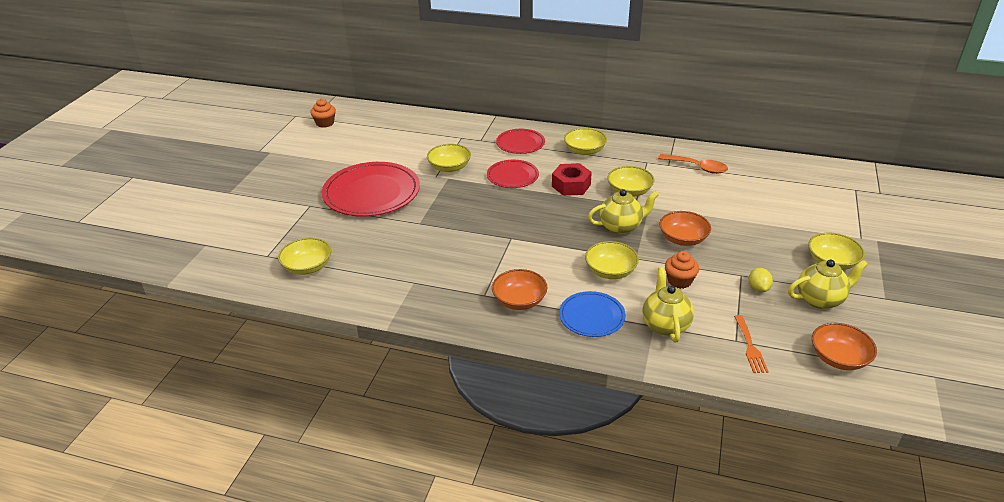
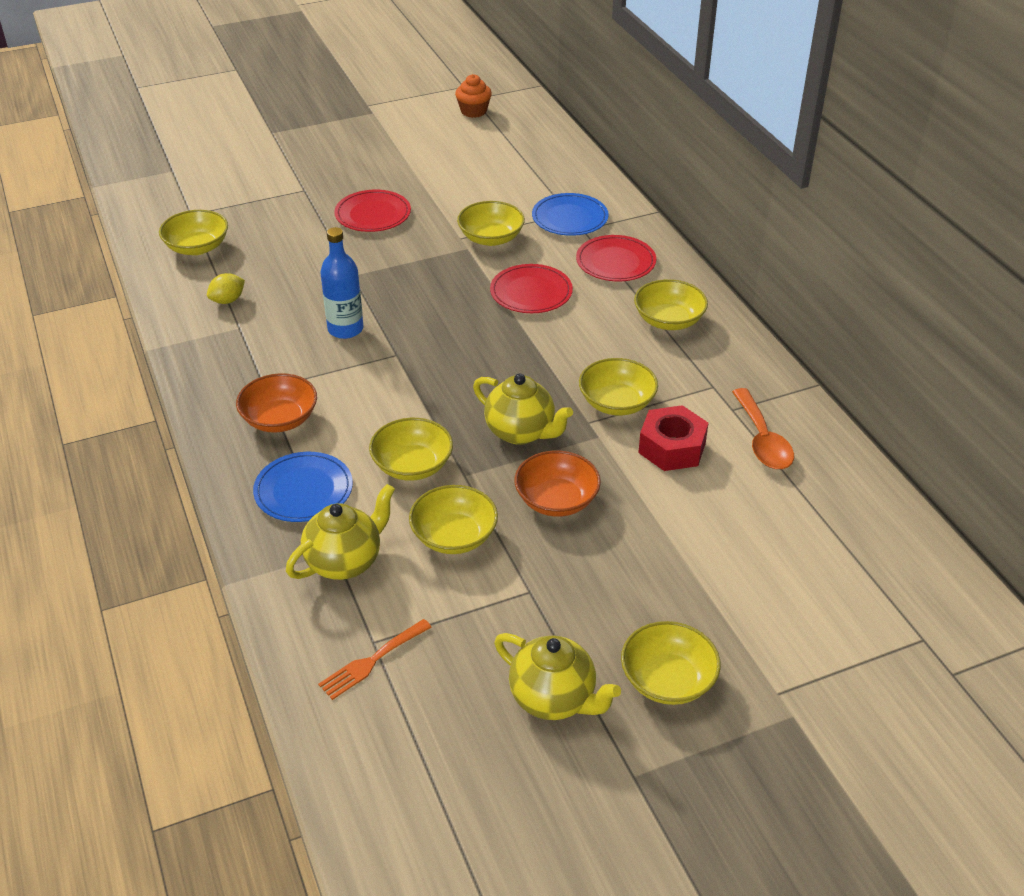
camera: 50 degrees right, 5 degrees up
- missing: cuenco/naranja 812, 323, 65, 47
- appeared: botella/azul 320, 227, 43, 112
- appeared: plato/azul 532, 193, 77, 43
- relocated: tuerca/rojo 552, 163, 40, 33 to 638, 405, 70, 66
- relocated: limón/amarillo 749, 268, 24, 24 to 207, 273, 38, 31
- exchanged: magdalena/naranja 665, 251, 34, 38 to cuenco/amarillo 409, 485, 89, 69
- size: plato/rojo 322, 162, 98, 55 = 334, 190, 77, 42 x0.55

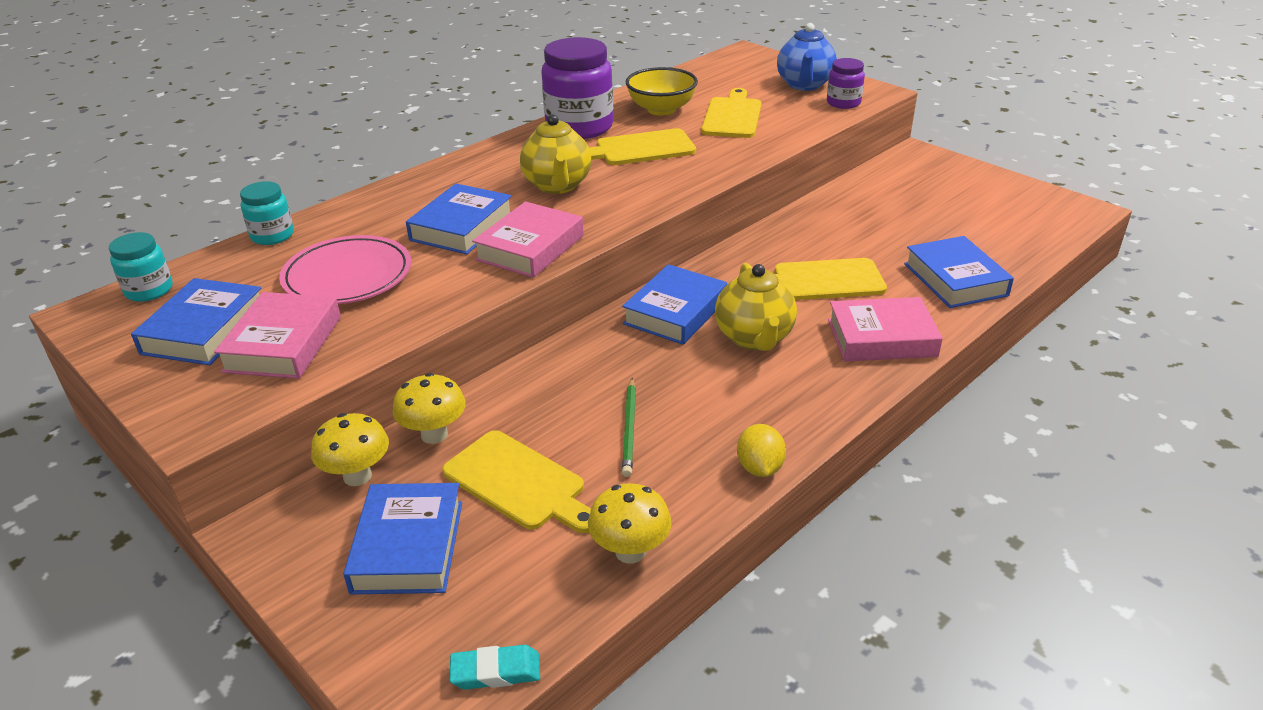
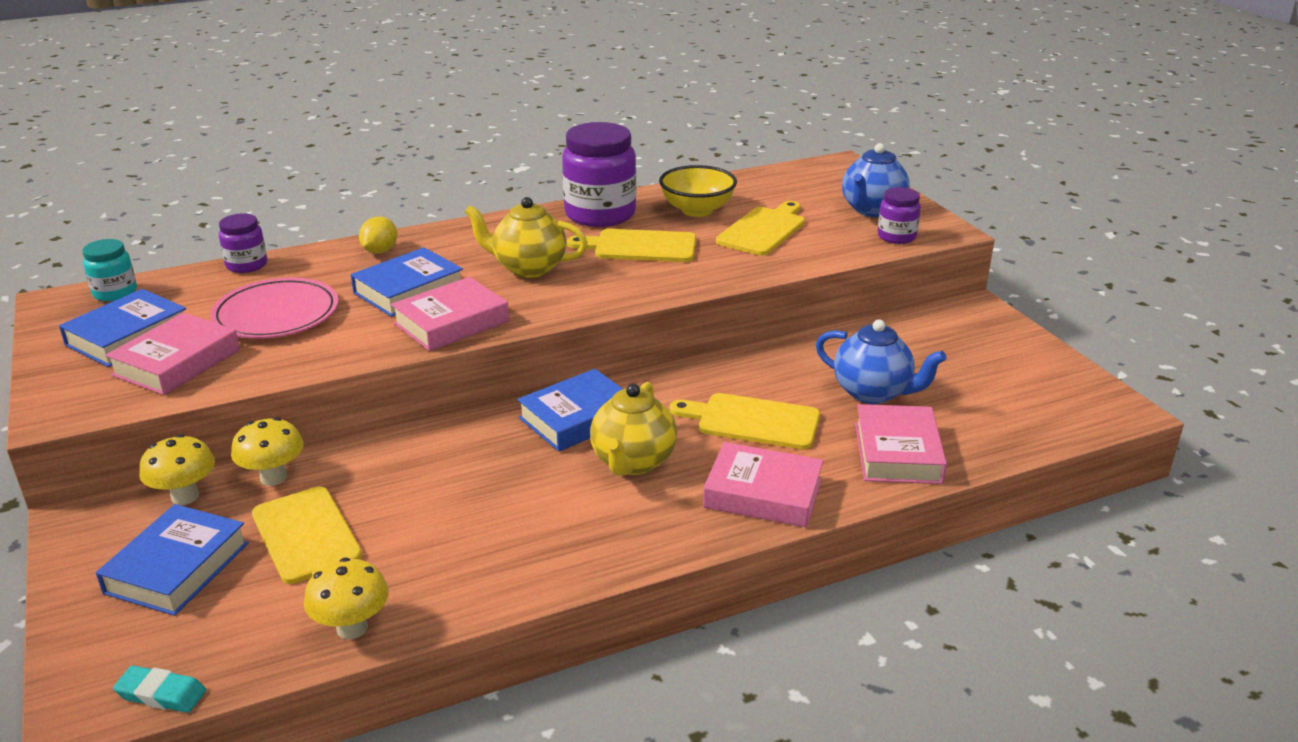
camera: 20 degrees right, 5 degrees down
- missing: lápiz/verde 622, 378, 14, 99
- appeared: tetera/azul 816, 319, 130, 85
- relocated: limón/amarillo 737, 424, 49, 53 to 359, 217, 39, 37
- colour: tarro/turquesa 240, 181, 54, 64 to tarro/morado 219, 213, 48, 60
- colour: libro/azul 904, 236, 110, 72 to libro/rosa 855, 404, 92, 80
- spun: tetera/amarillo 520, 114, 71, 80 = 464, 197, 124, 81 90 degrees clockwise

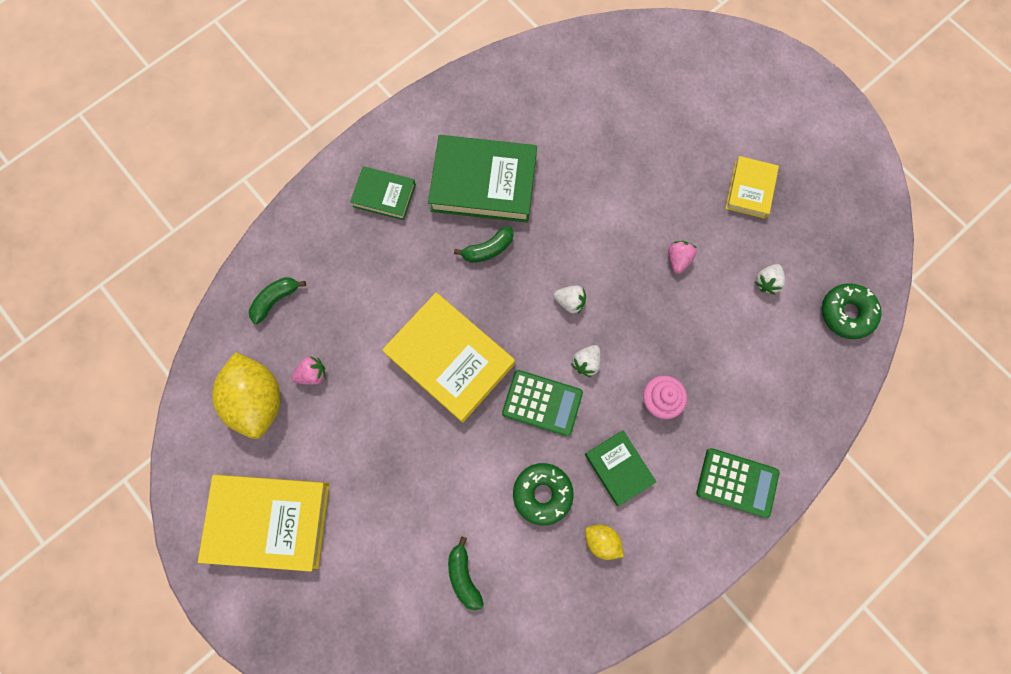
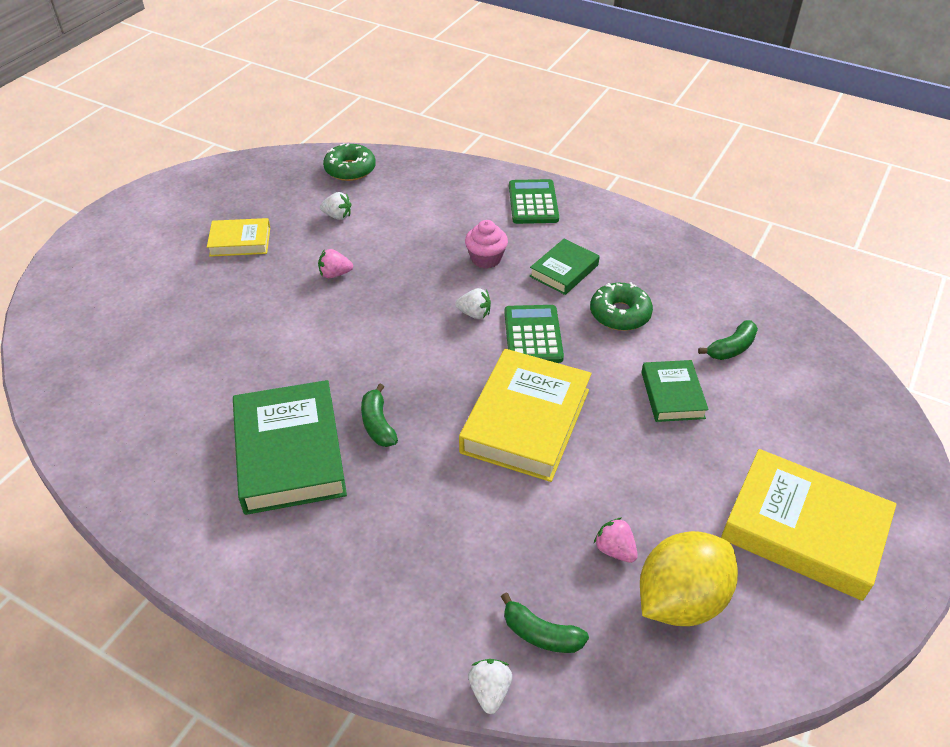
camera: 110 degrees left, 30 degrees down
- missing: limón/amarillo 585, 525, 39, 35
- relocated: libro/verde 350, 166, 66, 54 to 641, 360, 68, 62
- relocated: fresa/blanco 553, 285, 33, 29 to 468, 659, 44, 55
- spun: libro/amarillo 198, 475, 131, 97 = 721, 449, 176, 152 45 degrees counterclockwise
- spun: plátano/verde 454, 226, 60, 37 = 361, 383, 37, 64 150 degrees counterclockwise

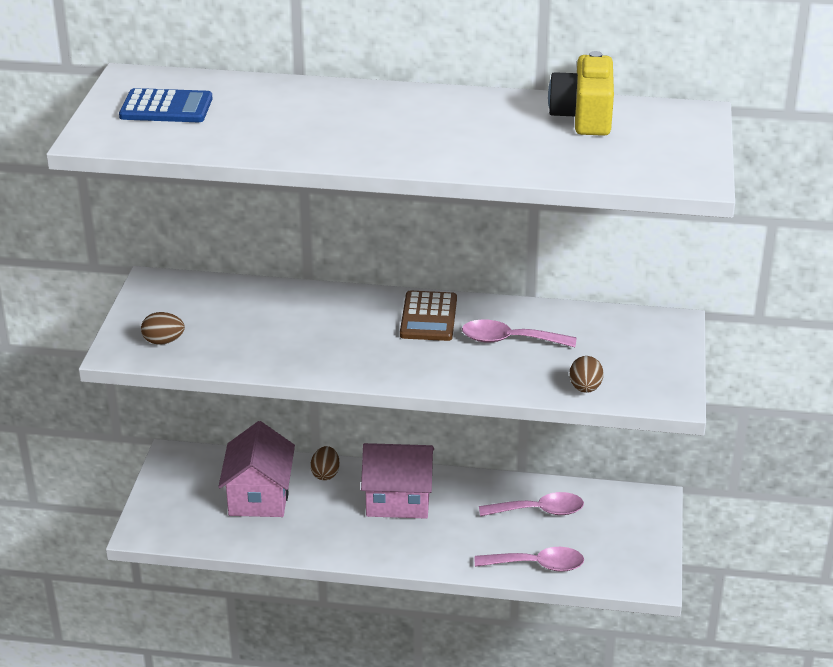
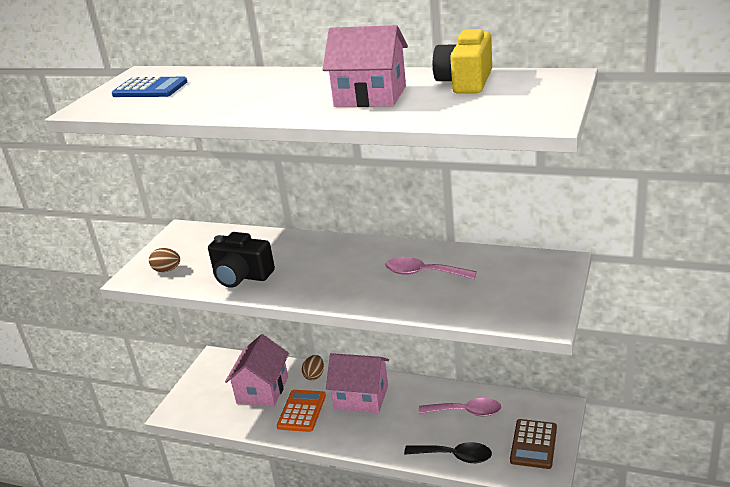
camera: 15 degrees right, 5 degrees down
- missing: huevo/marrón 570, 356, 33, 37
- appeared: cámara/negro 208, 232, 67, 56
- appeared: calculadora/naranja 277, 390, 49, 42
- appeared: casa/rosa 323, 25, 85, 82
- relocated: calculadora/marrón 400, 290, 57, 51 to 510, 419, 47, 50
- colour: cuchara/rosa 475, 547, 109, 25 to cuchara/negro 404, 442, 88, 21

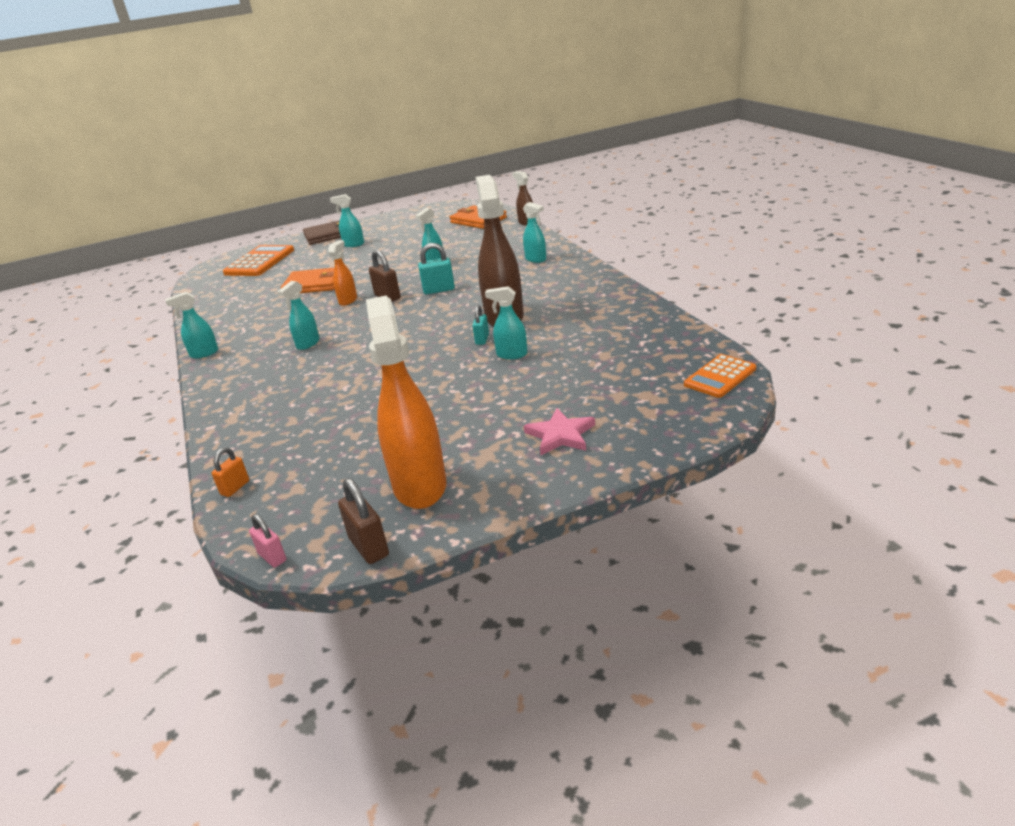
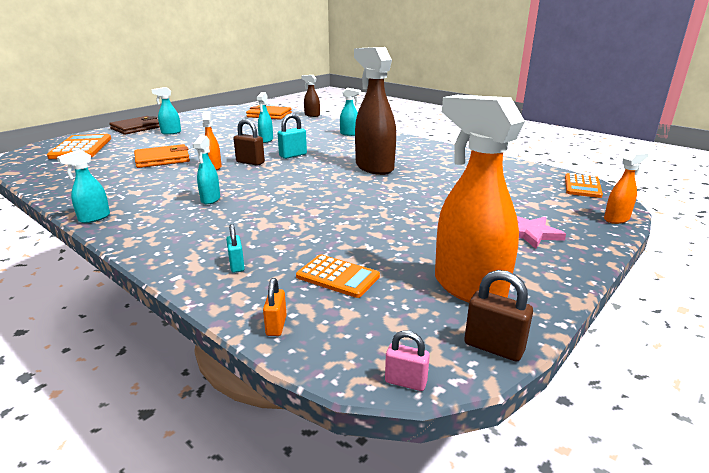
camera: 30 degrees left, 5 degrees down
- missing: pulverizador/turquesa 485, 286, 43, 73
- appeared: calculadora/naranja 296, 254, 84, 44
- appeared: pulverizador/naranja 604, 150, 45, 74
- relocated: candado/turquesa 472, 305, 17, 40 to 226, 224, 19, 49

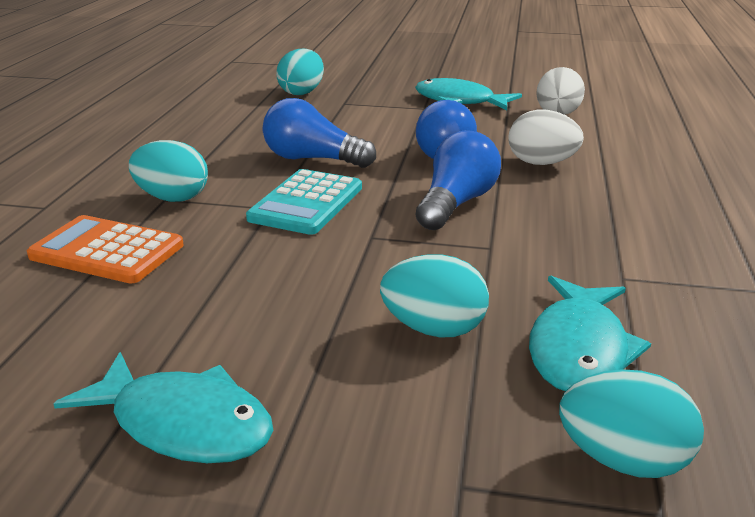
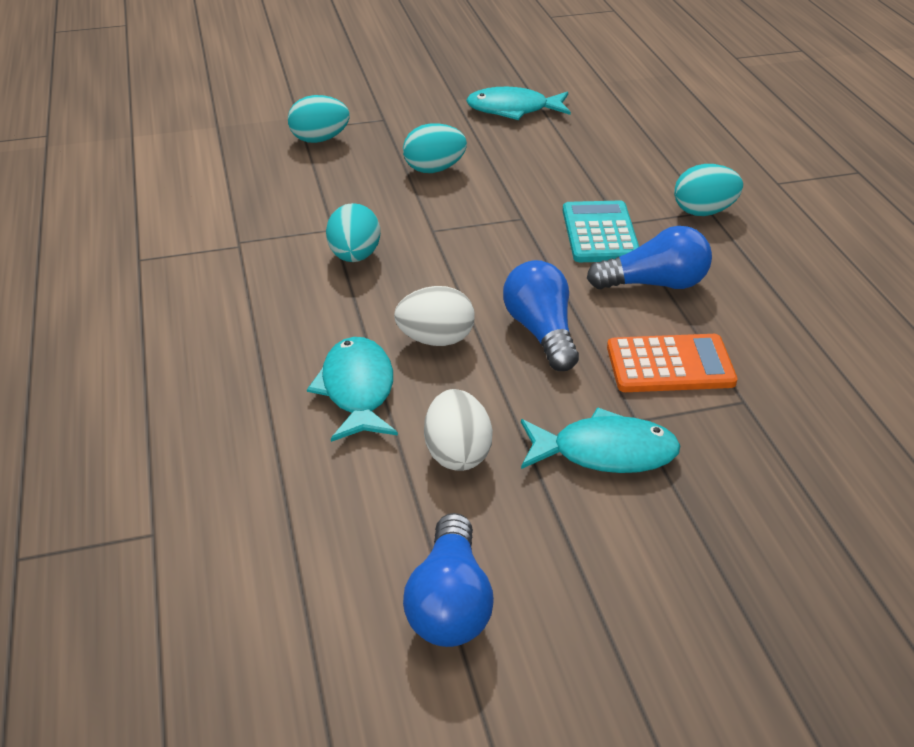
camera: 155 degrees right, 10 degrees up
- relocated: calculadora/naranja 27, 215, 157, 69 to 607, 334, 130, 58
- relocated: huevo/turquesa 276, 49, 48, 46 to 326, 203, 54, 59
- relocated: bombilla/azul 416, 130, 85, 100 to 403, 513, 91, 134
- relocated: pez/turquesa 529, 276, 122, 115 to 307, 337, 91, 105

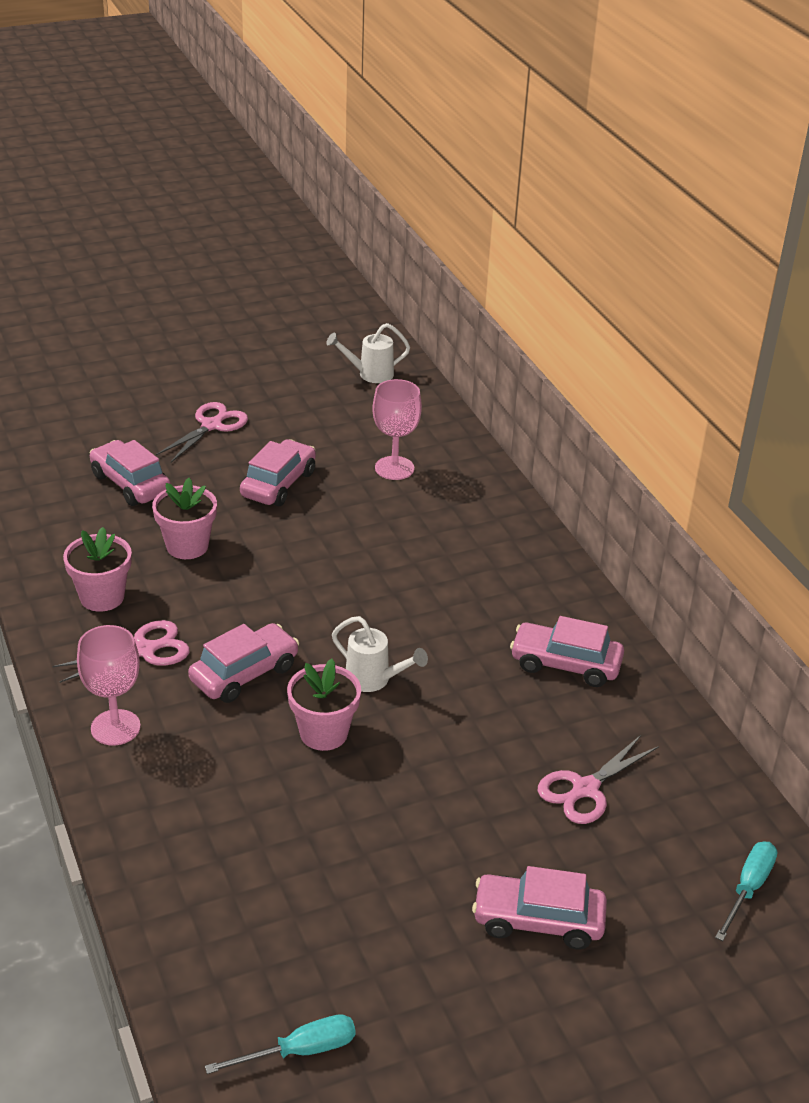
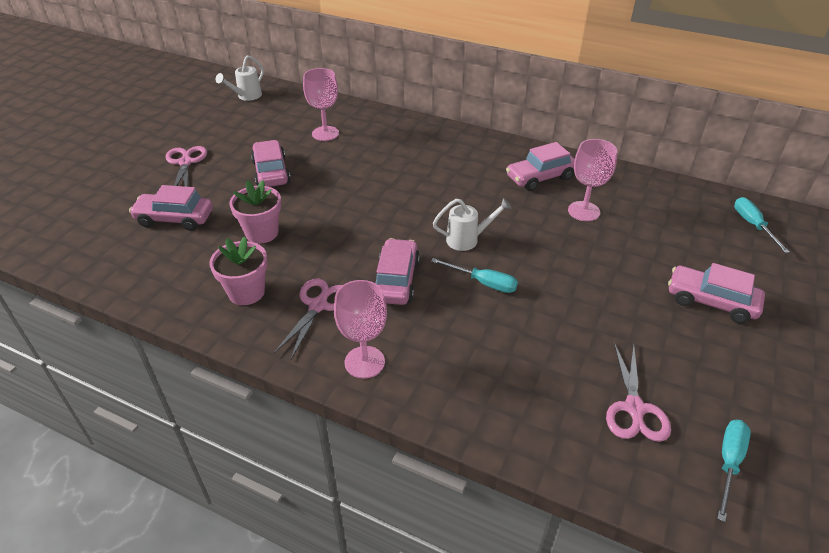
camera: 40 degrees left, 5 degrees up
- appeared: copa/rosa 568, 139, 49, 82
- relocated: tijeras/rosa 538, 735, 121, 89 to 606, 342, 65, 100
- exchanged: maceta/rosa 287, 659, 74, 92 to destornillador/turquesa 431, 258, 87, 35
- spun: coche/rosa 472, 866, 135, 83 = 668, 263, 97, 61 60 degrees clockwise

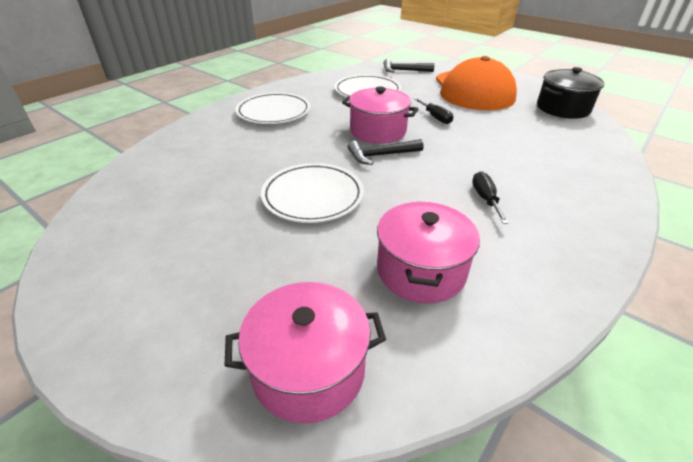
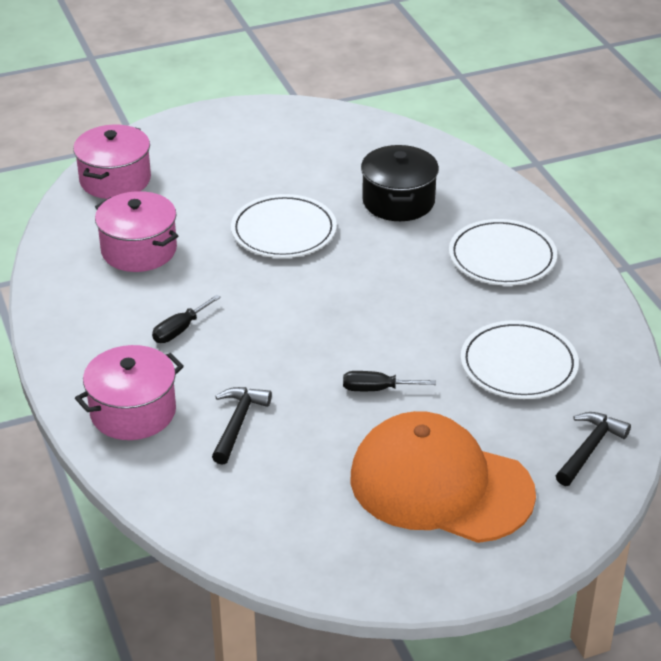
camera: 120 degrees right, 0 degrees up
- relocated: olla/rosa 342, 87, 76, 57 to 75, 345, 109, 95
- relocated: martillo/negro 348, 139, 75, 26 to 212, 387, 60, 78
- relocated: olla/negro 537, 67, 68, 52 to 361, 145, 78, 76
- spun: destornillador/negro 472, 171, 37, 53 = 152, 294, 69, 49 105 degrees clockwise

